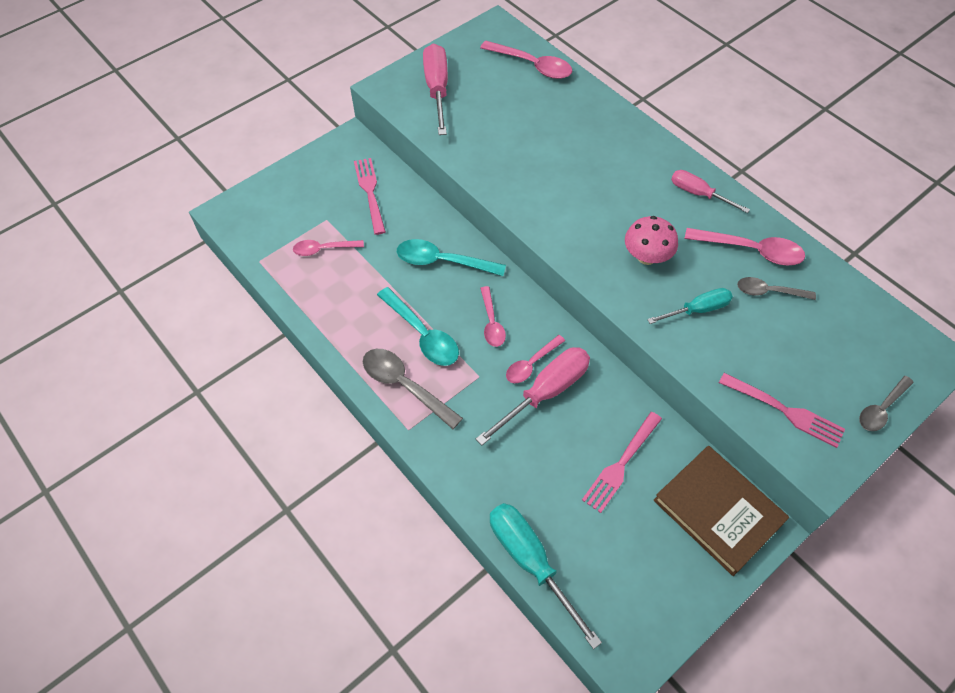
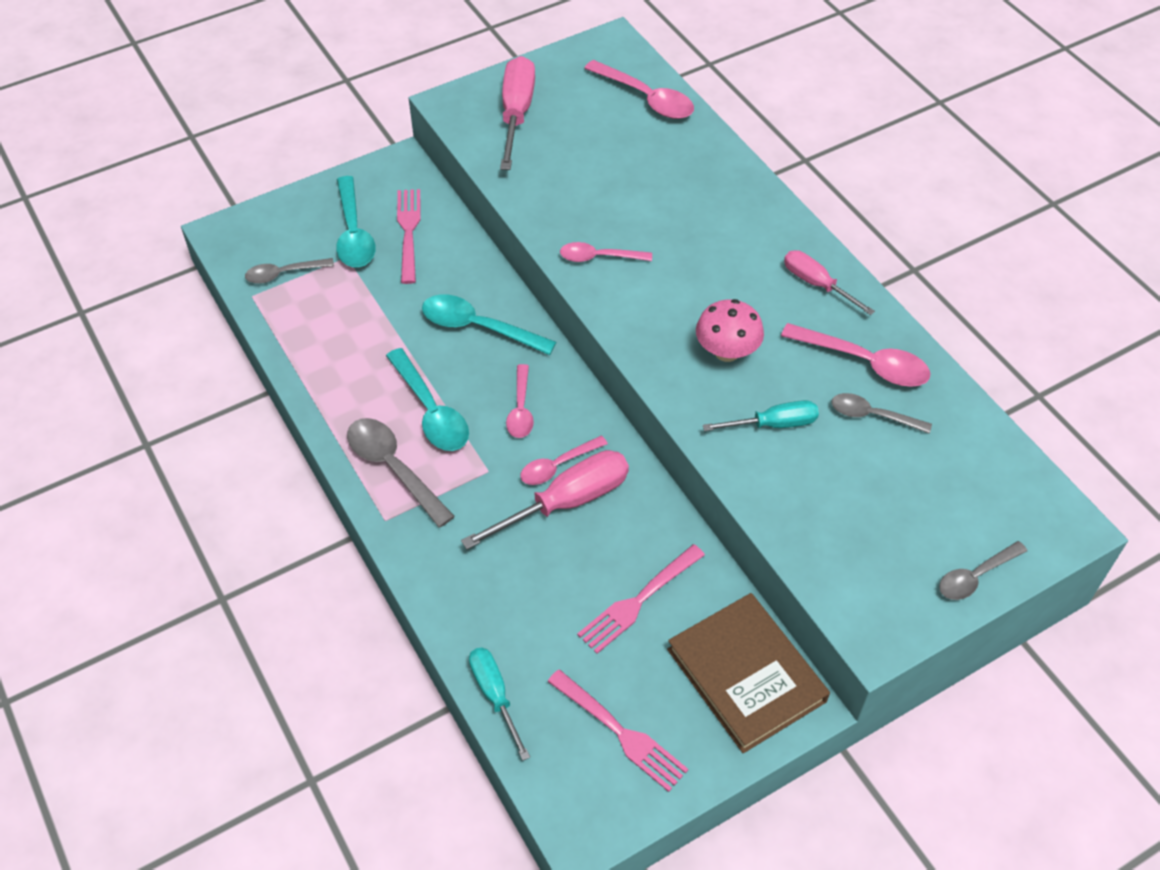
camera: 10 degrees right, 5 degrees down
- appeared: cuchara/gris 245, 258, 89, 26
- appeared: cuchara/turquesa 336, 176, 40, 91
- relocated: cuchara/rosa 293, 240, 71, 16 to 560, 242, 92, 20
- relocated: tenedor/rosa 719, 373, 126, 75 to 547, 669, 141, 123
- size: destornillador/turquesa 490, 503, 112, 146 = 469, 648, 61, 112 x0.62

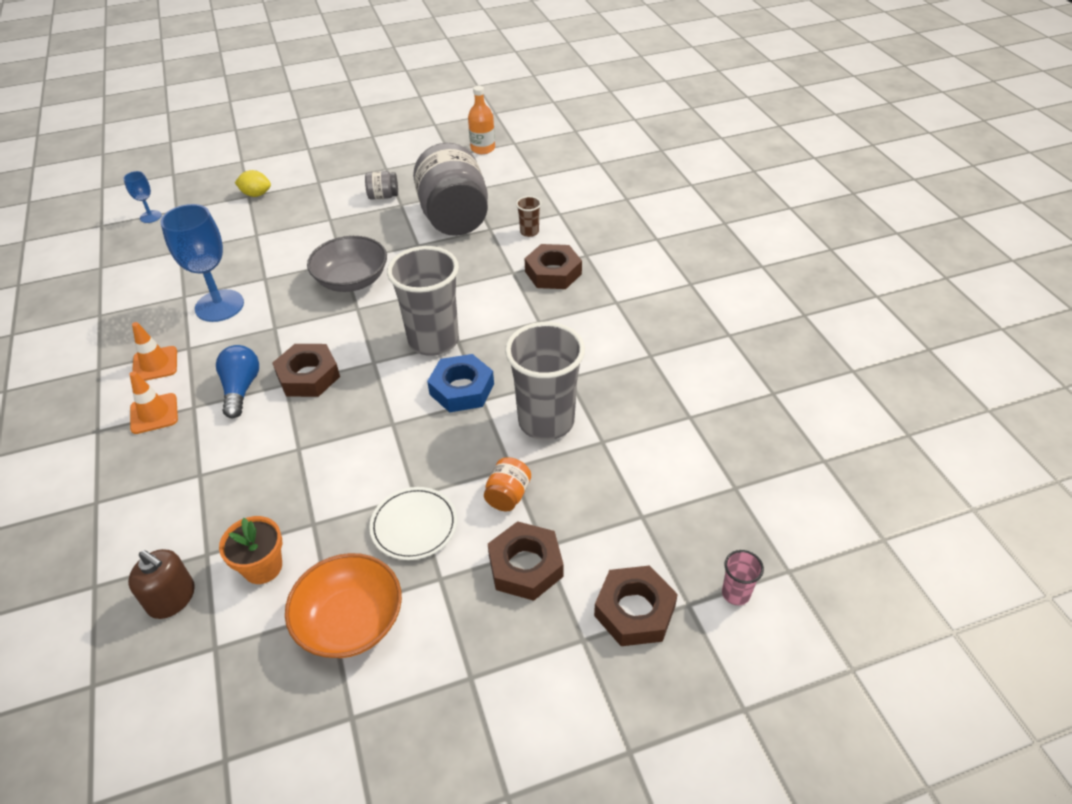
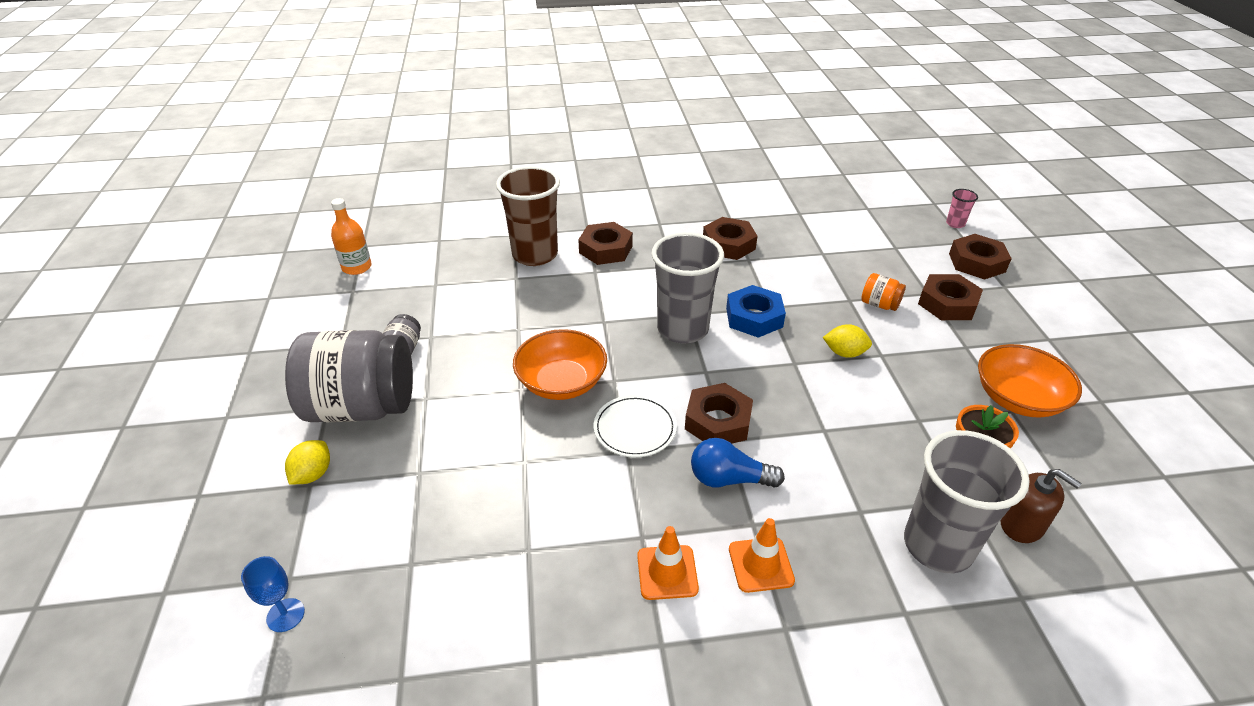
camera: 80 degrees left, 5 degrees down
- missing: copa/azul 161, 204, 83, 118
- appeared: tuerca/marrón 703, 217, 54, 43
- appeared: limón/amarillo 823, 324, 49, 34
- relocated: plato/blanco 369, 487, 88, 73 to 594, 395, 83, 62
- relocated: tarro/gris 413, 143, 75, 93 to 285, 330, 128, 92
- relocated: vaso/gris 505, 322, 80, 118 to 904, 430, 126, 143
- colour: cuenco/gris 307, 236, 80, 56 to cuenco/naranja 513, 329, 94, 71
- spun: dispensador de jabón/marrón 128, 549, 67, 70 = 1000, 469, 82, 74 90 degrees clockwise
- size: vaso/marrón 516, 196, 25, 41 = 496, 166, 64, 100 x2.35

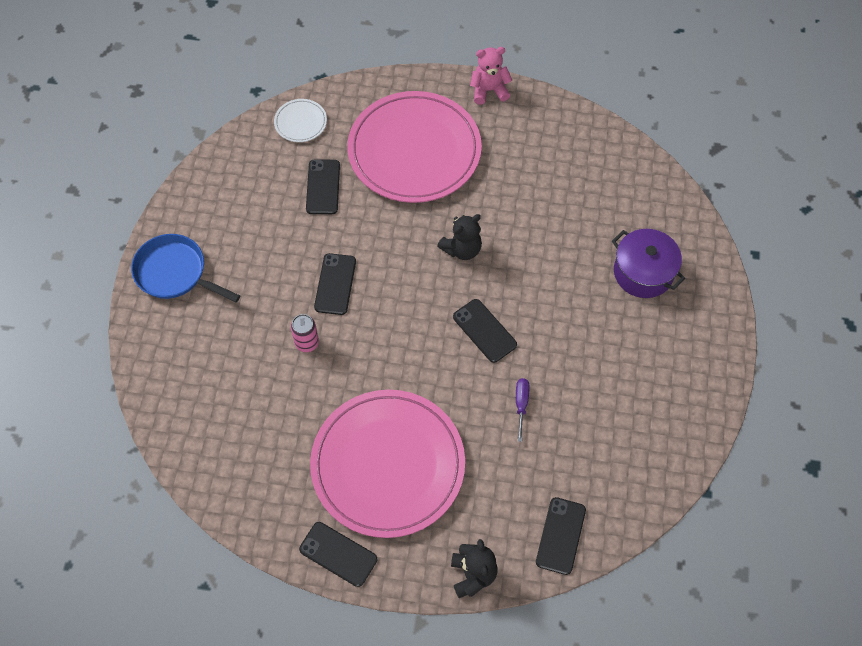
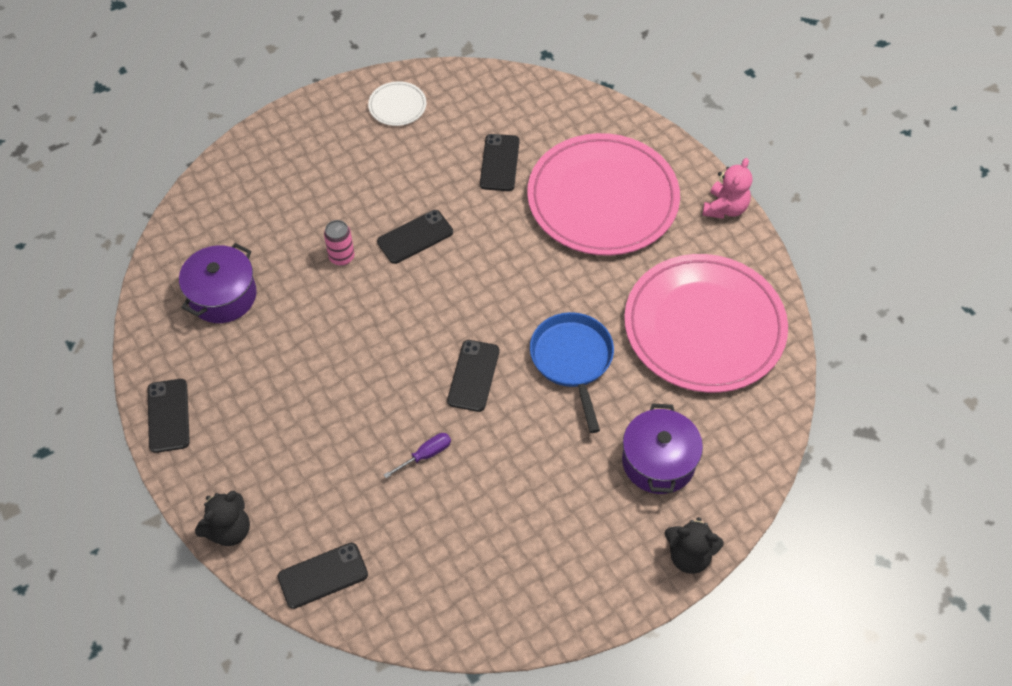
camera: 50 degrees right, 5 degrees down
- appeared: olla/morado 179, 243, 78, 80
- relocated: sartén/azul 131, 234, 109, 68 to 530, 312, 84, 121
- relocated: plato/blanco 274, 99, 53, 43 to 368, 81, 59, 45
- relocated: plato/rosa 310, 390, 155, 148 to 624, 254, 164, 139
- relocated: osito/negro 438, 214, 44, 46 to 664, 517, 60, 57
- spun: móvil/negro 306, 160, 34, 54 = 480, 134, 40, 57 45 degrees counterclockwise
- spun: osito/rosa 470, 47, 42, 58 = 703, 158, 49, 61 75 degrees clockwise

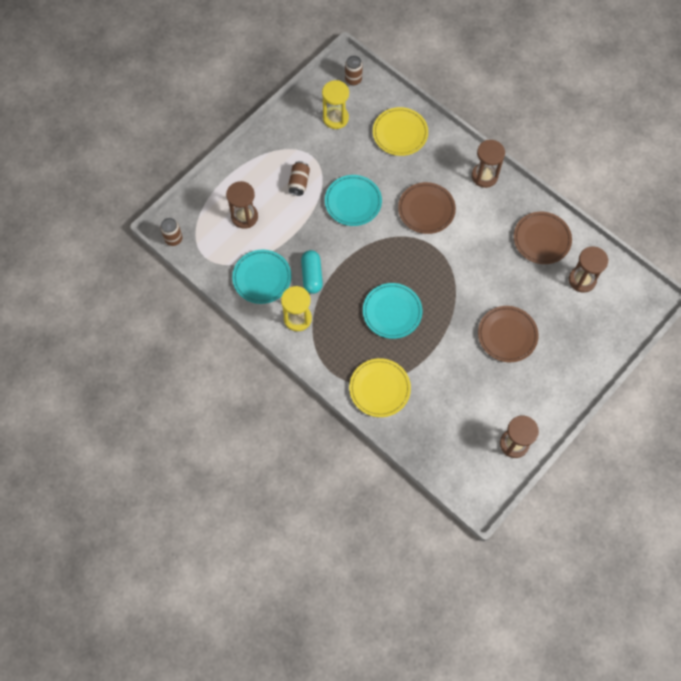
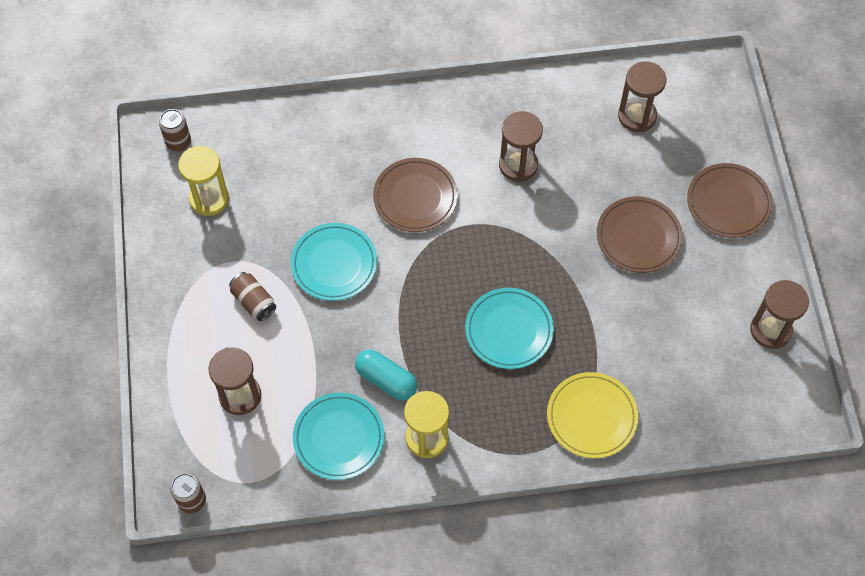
camera: 50 degrees left, 5 degrees down
- missing: plato/amarillo 373, 107, 55, 49
- relocated: reloj de arena/marrón 472, 140, 33, 48 to 499, 111, 44, 71
- relocated: plato/marrón 514, 212, 58, 52 to 687, 163, 85, 75

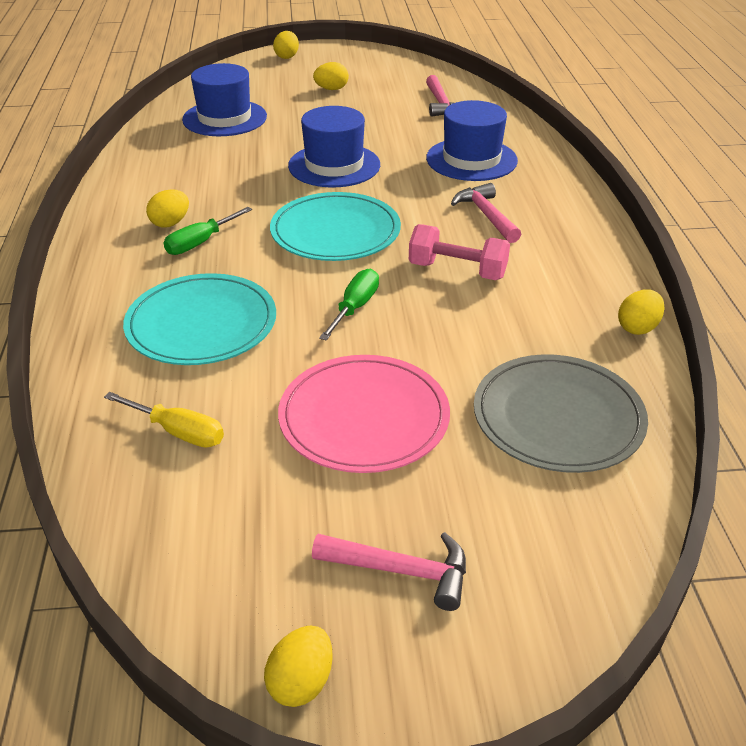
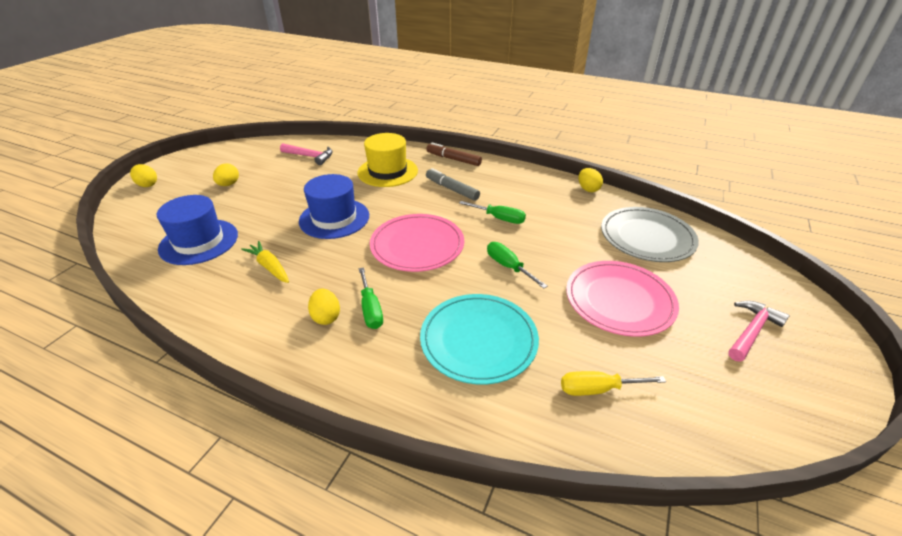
camera: 60 degrees left, 0 degrees up
- missing: huevo/amarillo 264, 626, 69, 81
- appeared: zanahoria/amarillo 241, 241, 48, 42
- appeared: rotulador/marrón 426, 143, 56, 23
- exchanged: mancuerna/rosa 409, 224, 101, 56 to destornillador/verde 459, 201, 67, 23
- exchanged: martillo/rosa 451, 183, 70, 60 to rotulador/gris 426, 168, 54, 33
- colour: plato/turquesa 270, 192, 131, 69 to plato/rosa 370, 214, 94, 58
- colour: sombrero/azul 426, 100, 92, 81 to sombrero/amarillo 357, 133, 61, 54
- spun: destornillador/amarillo 104, 392, 120, 56 = 561, 371, 105, 25 150 degrees counterclockwise

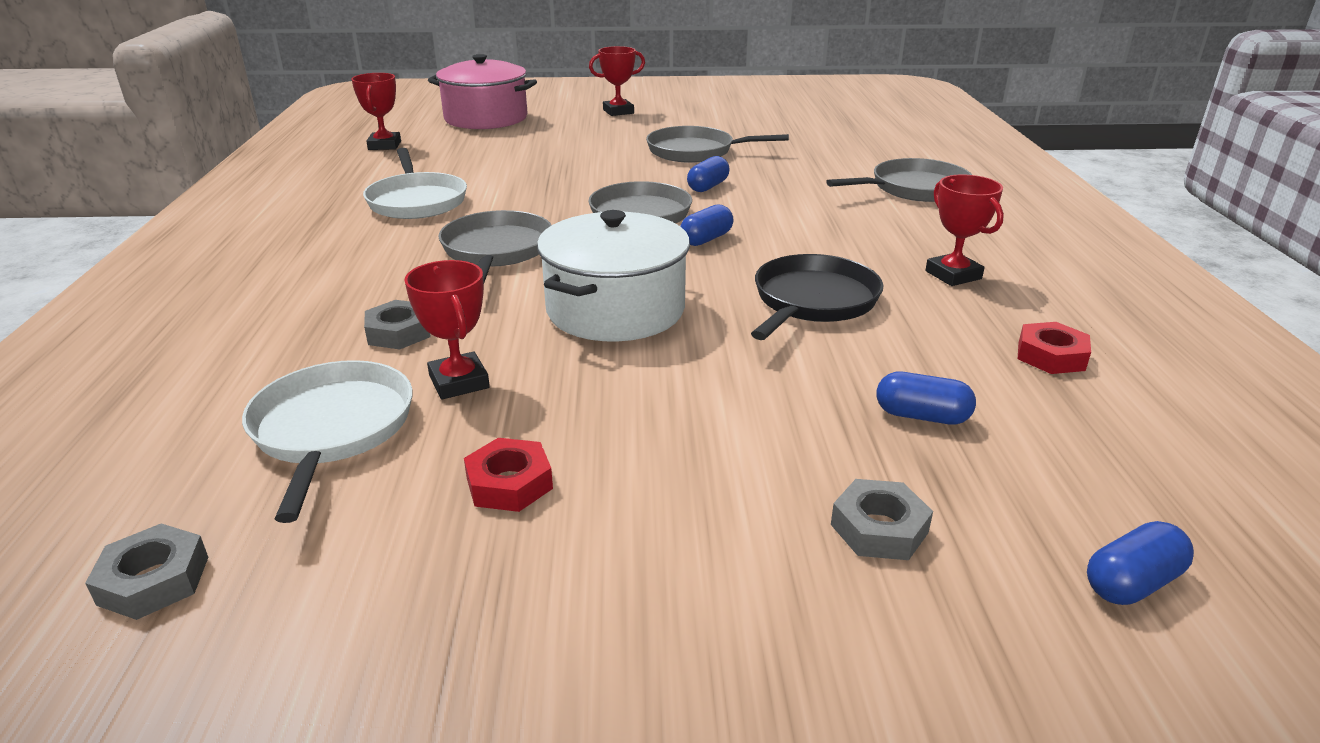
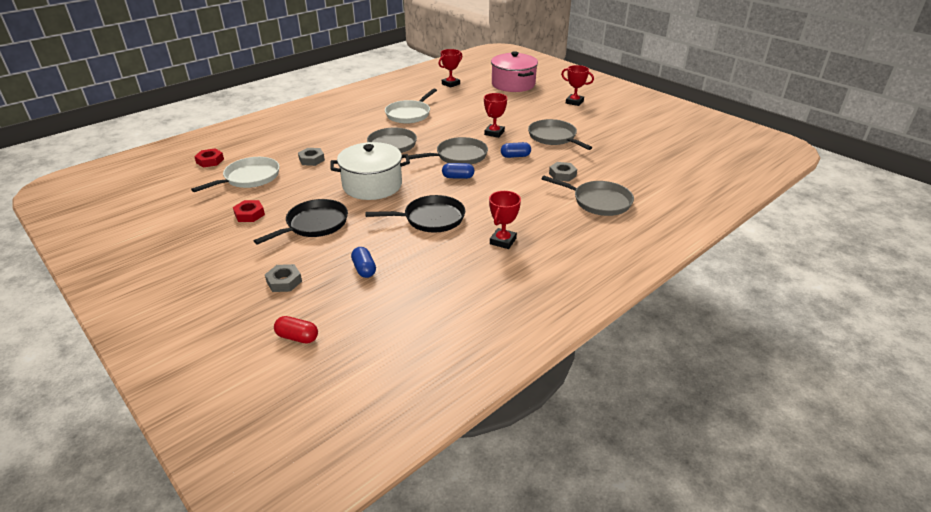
camera: 50 degrees right, 5 degrees up
- appeared: sartén/negro 254, 199, 94, 46
- relocated: tuerca/gris 85, 523, 123, 97 to 549, 162, 28, 19
- relocated: trofeo/rojo 404, 260, 86, 139 to 484, 93, 23, 45
- relocated: tuerca/rojo 1018, 322, 73, 52 to 194, 149, 30, 19
- colour: cápsula/azul 1087, 521, 107, 84 to cápsula/rojo 274, 316, 44, 28

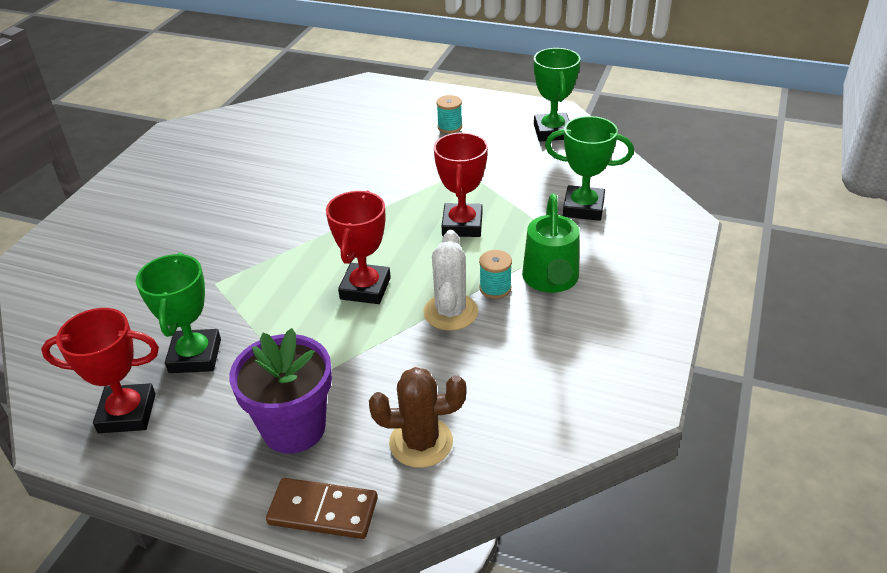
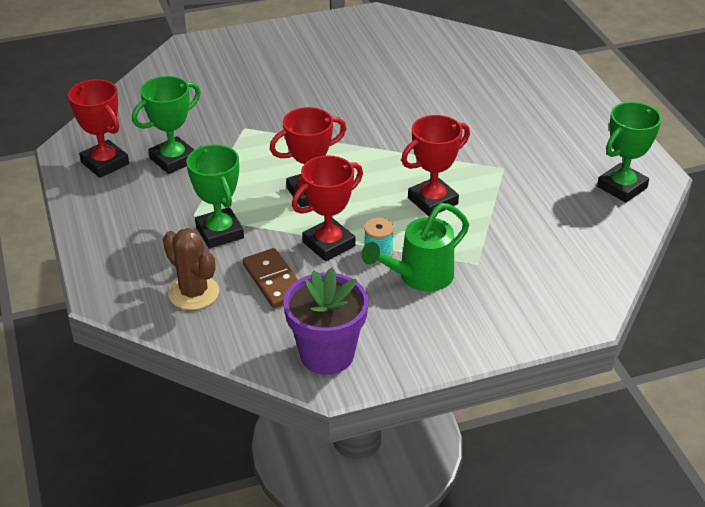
camera: 50 degrees right, 0 degrees up
- missing: carrete/turquesa 436, 95, 26, 38
- relocated: maceta/morado 229, 328, 103, 126 to 284, 267, 84, 108
- relocated: ficha de dominó/marrón 266, 478, 111, 61 to 243, 248, 55, 60
- relocated: trofeo/verde 545, 116, 89, 105 to 186, 144, 58, 105
- exchanged: cactus/blanco 423, 230, 55, 101 to trofeo/rojo 292, 155, 71, 106

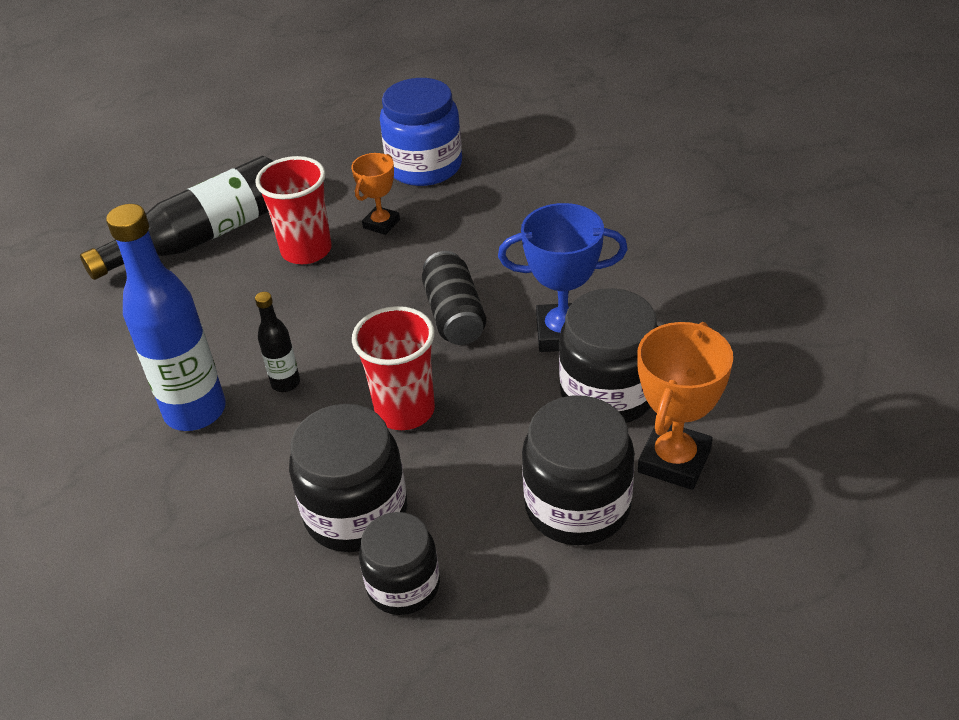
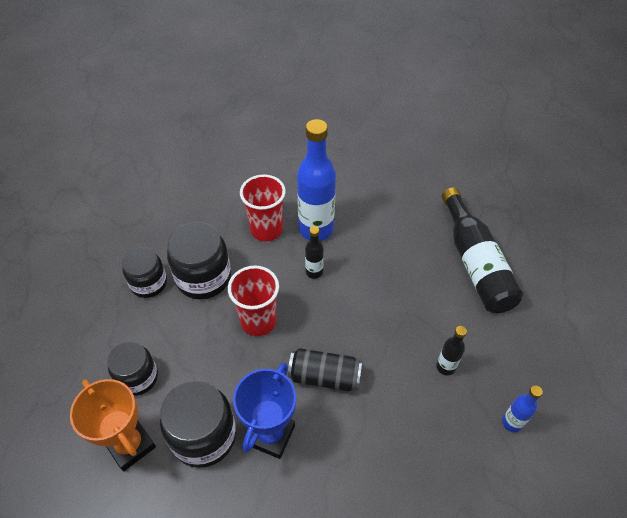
camera: 110 degrees right, 10 degrees up
- relocated: vaso/rojo 255, 156, 77, 108 to 240, 175, 46, 66
- exchanged: trofeo/naranja 351, 153, 49, 82 to botella/negro 436, 326, 31, 49
- exchanged: tarro/azul 380, 78, 82, 108 to botella/azul 502, 385, 41, 47
- size: tarro/negro 522, 396, 113, 149 = 107, 341, 51, 55 x0.66

